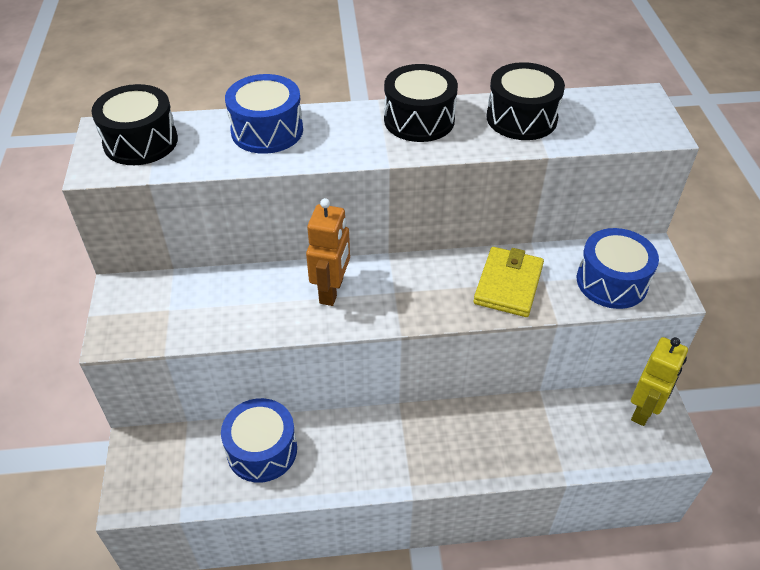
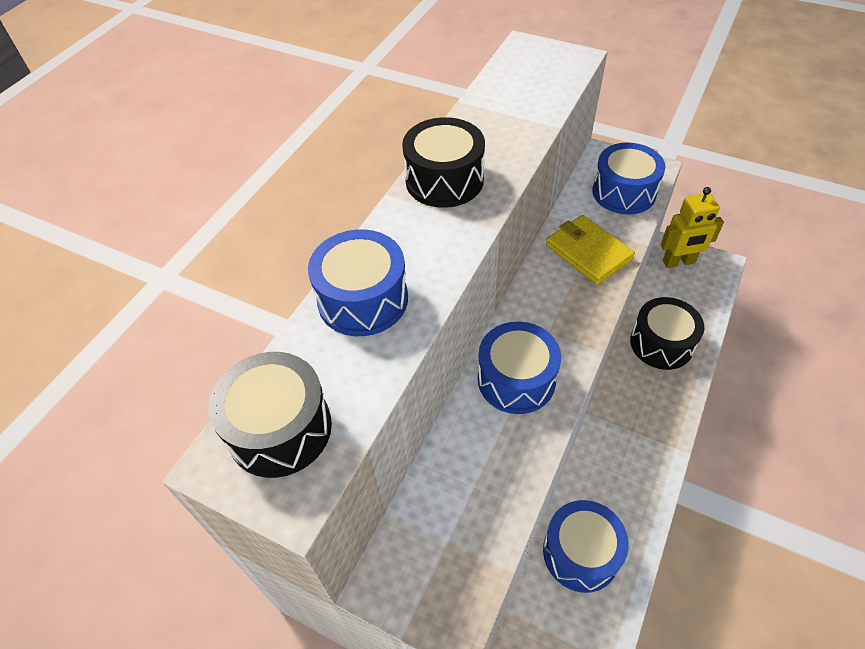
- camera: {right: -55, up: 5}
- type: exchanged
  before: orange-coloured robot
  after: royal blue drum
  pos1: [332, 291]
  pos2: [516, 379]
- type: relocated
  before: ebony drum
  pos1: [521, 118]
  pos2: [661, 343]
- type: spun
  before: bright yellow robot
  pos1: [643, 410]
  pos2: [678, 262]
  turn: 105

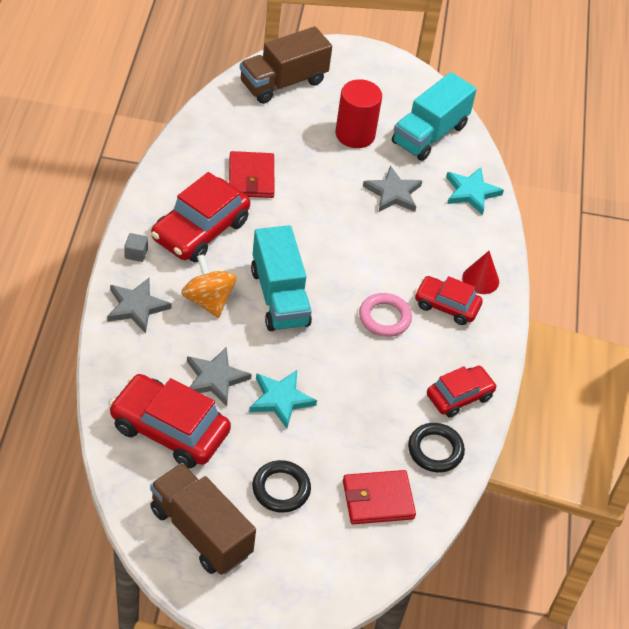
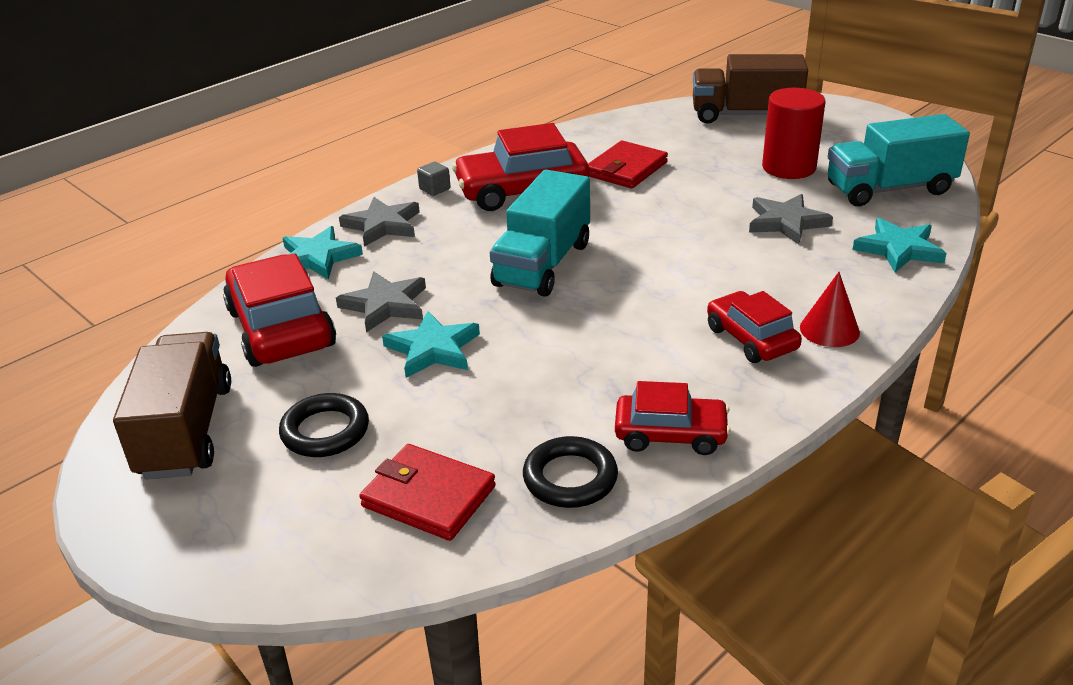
- camera: {right: 45, up: -15}
- type: appeared
  after: aqua star shape
  pos2: [317, 258]
- type: missing
  before: orange-coloured toy top
  pos1: [208, 300]
- type: missing
  before: pink hoop
  pos1: [384, 318]

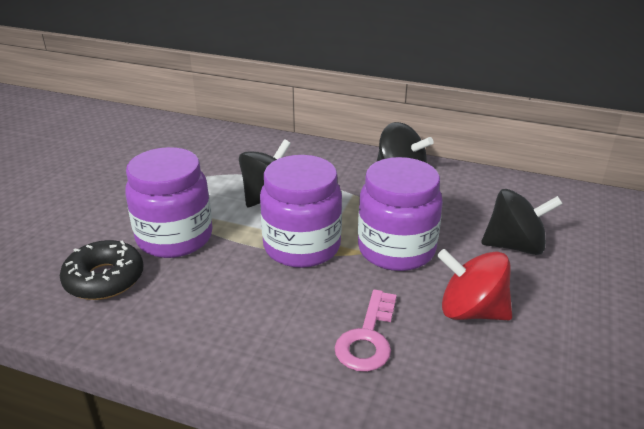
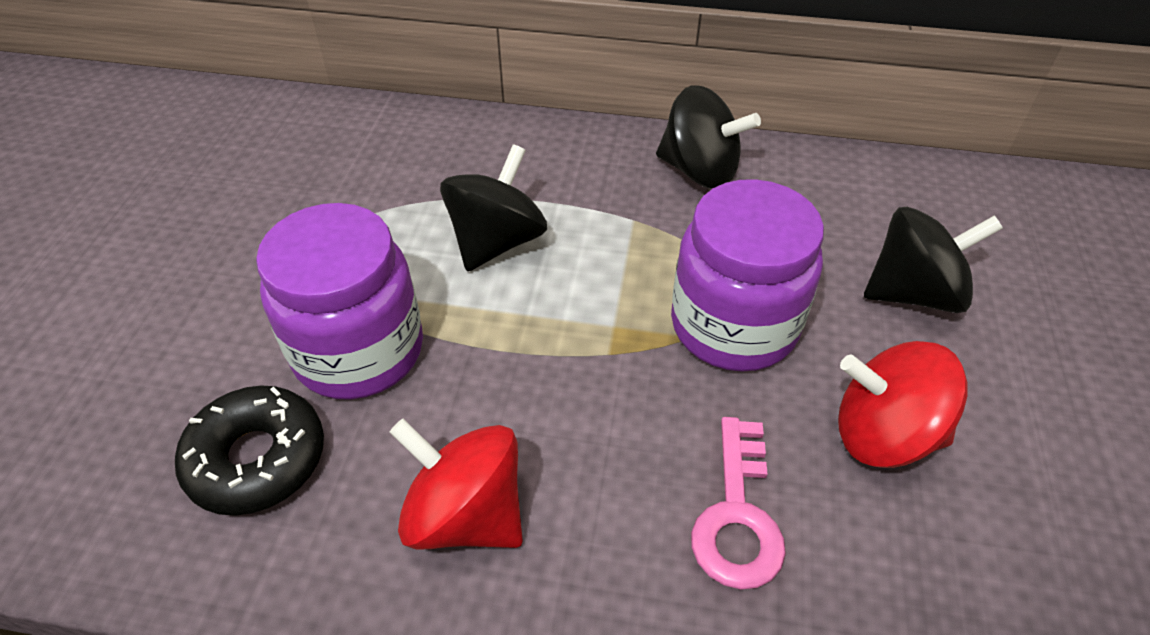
- camera: {right: -10, up: 15}
- type: appeared
  after: scarlet toy top
  pos2: [465, 514]
- type: missing
  before: violet jar
  pos1: [302, 246]

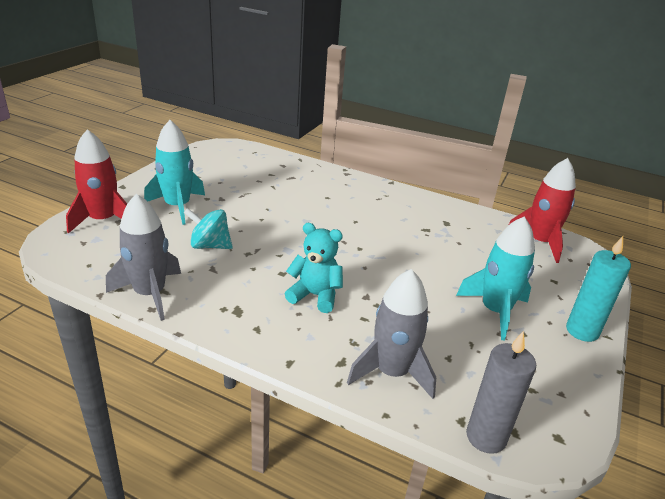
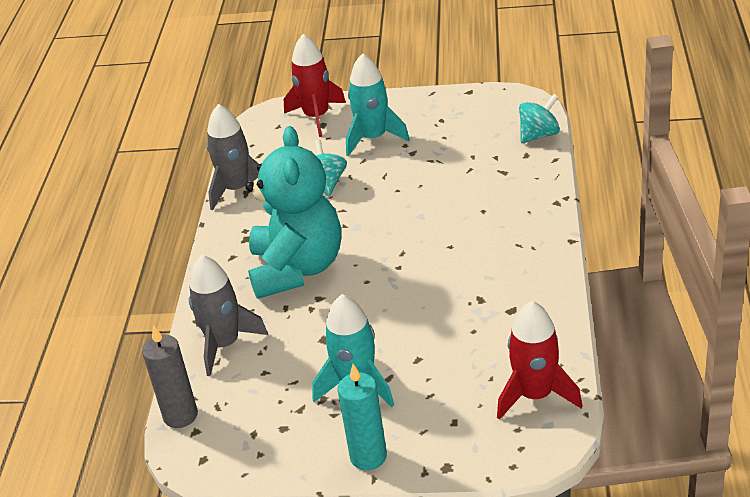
- camera: {right: 75, up: 5}
- type: size
  before: aqua stuffed bear
  pos1: [315, 295]
  pos2: [297, 269]
  scale: 1.93
- type: appeared
  after: aqua toy top
  pos2: [539, 135]

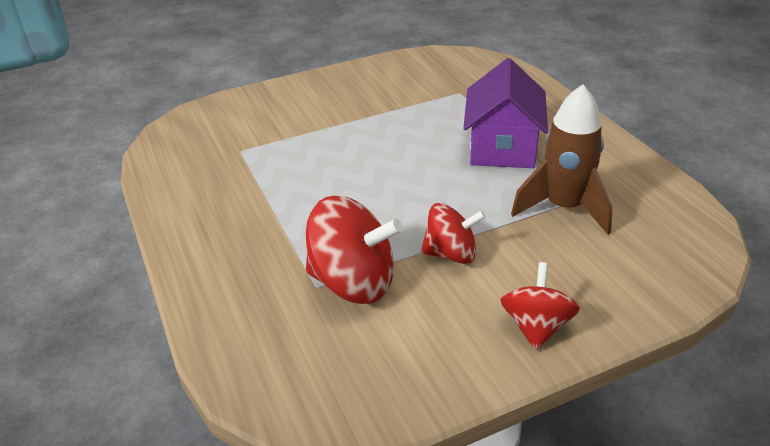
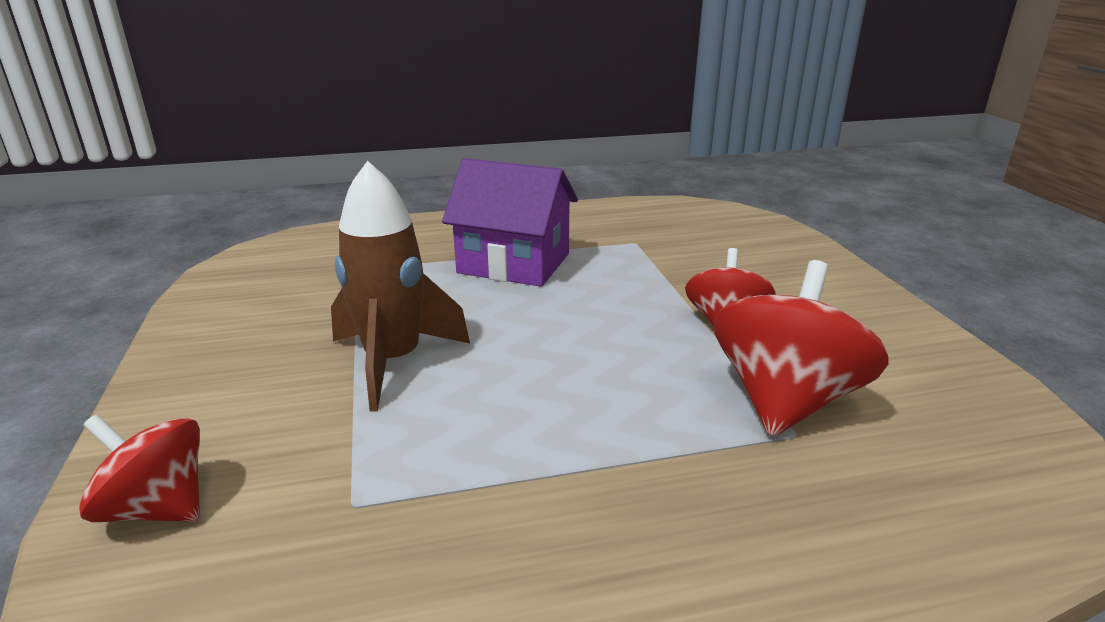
- camera: {right: -80, up: -10}
- type: relocated
  before: scarlet toy top
  pos1: [536, 327]
  pos2: [157, 508]
- type: relocated
  before: dark brown spaceship
  pos1: [564, 208]
  pos2: [393, 362]

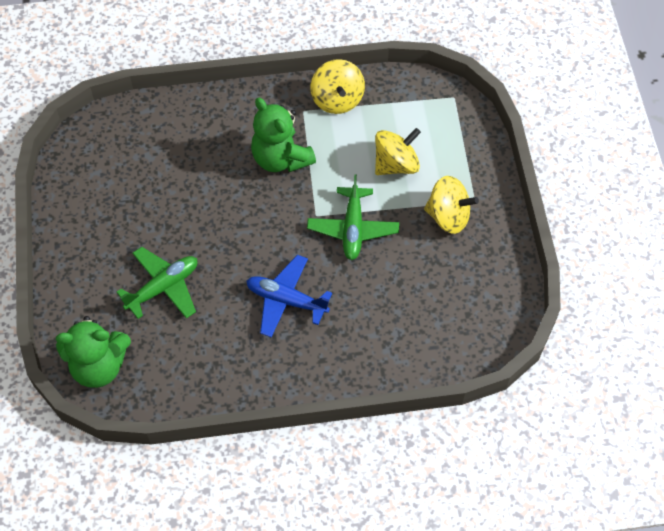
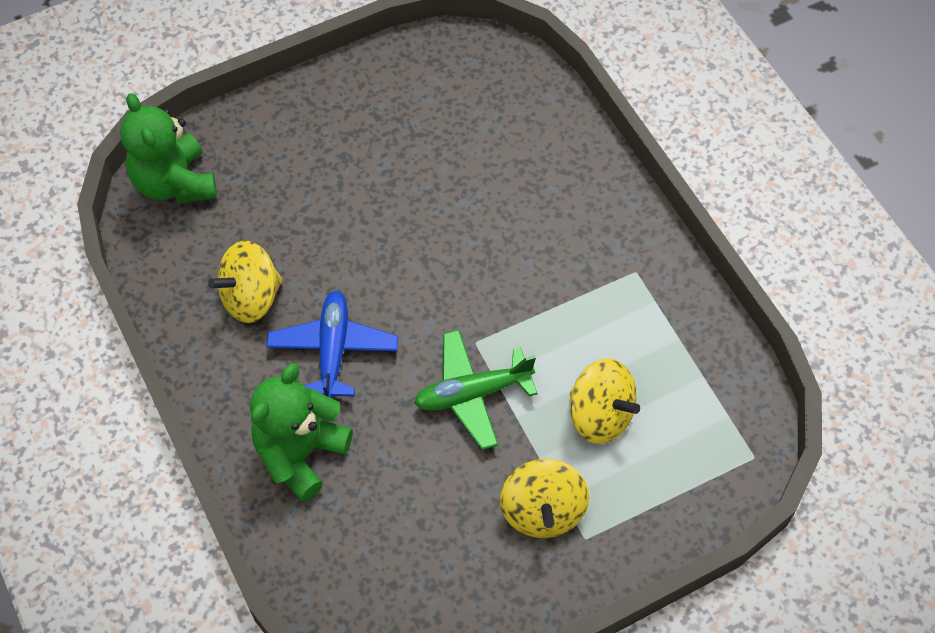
- camera: {right: 70, up: 0}
- type: relocated
  before: bright yellow toy top
  pos1: [337, 99]
  pos2: [251, 297]
- type: relocated
  before: leaf-green stuffed bear
  pos1: [281, 158]
  pos2: [300, 453]
- type: missing
  before: leaf-green toy plane
  pos1: [163, 287]

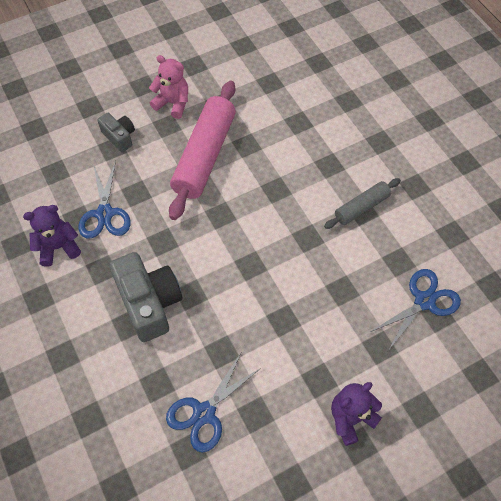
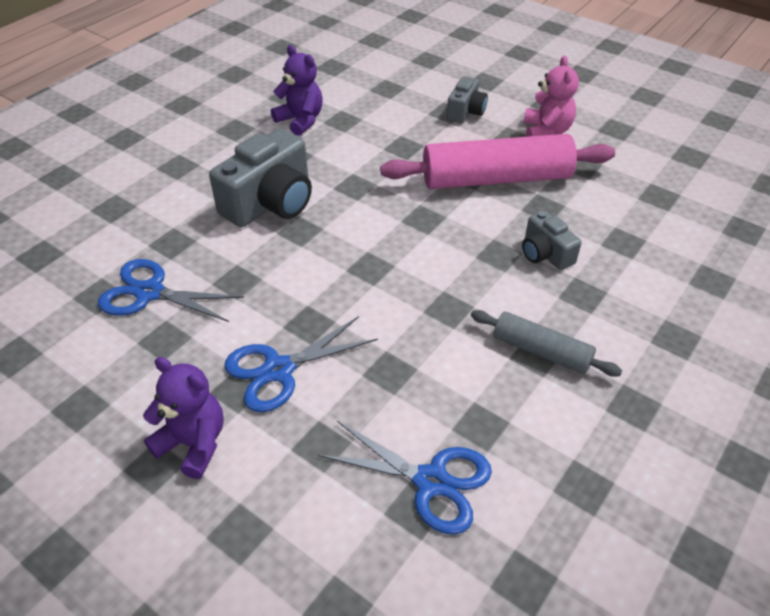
- camera: {right: 65, up: -15}
- type: relocated
  before: royal blue pair of scissors
  pos1: [105, 213]
  pos2: [279, 370]
- type: appeared
  after: grey compact camera
  pos2: [545, 254]

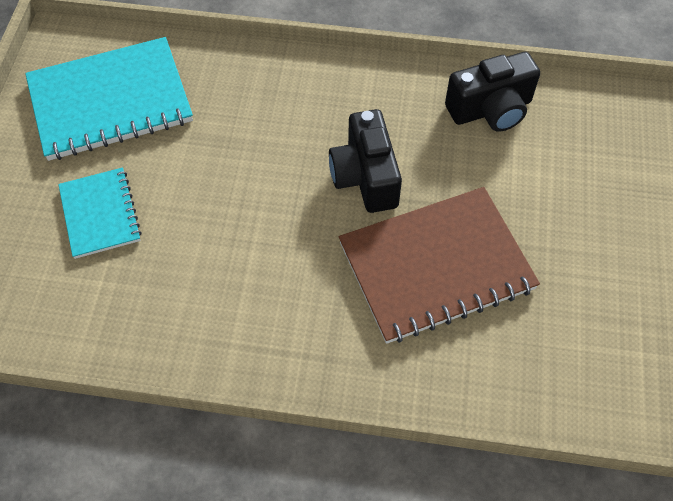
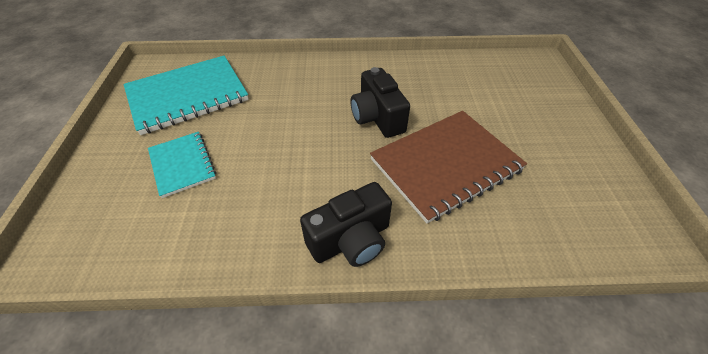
- camera: {right: -10, up: -10}
- type: relocated
  before: ebony compact camera
  pos1: [490, 109]
  pos2: [351, 240]

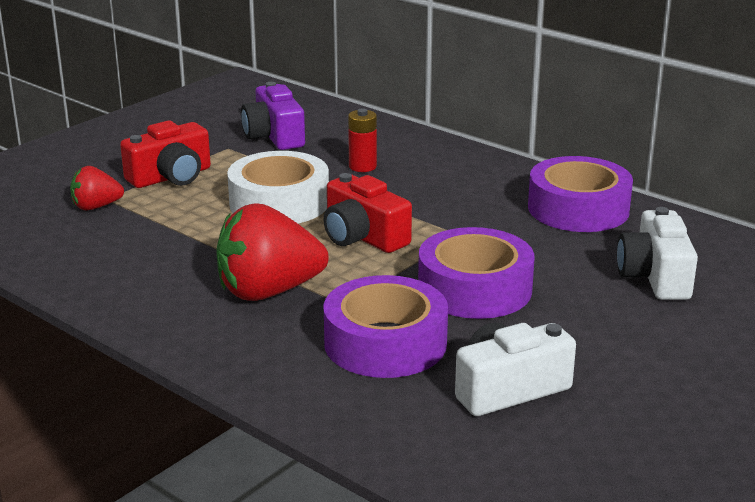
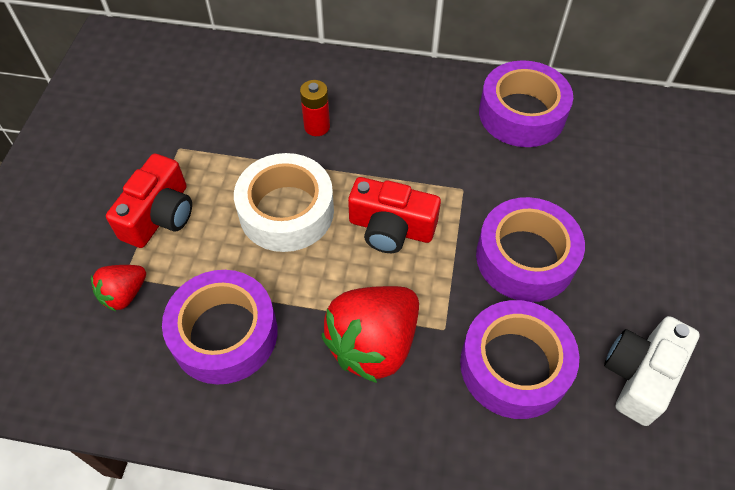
- camera: {right: -30, up: 30}
- type: appeared
  after: violet tape
  pos2: [224, 334]
- type: missing
  before: violet compact camera
  pos1: [274, 136]
- type: missing
  before: pure white compact camera
  pos1: [655, 276]

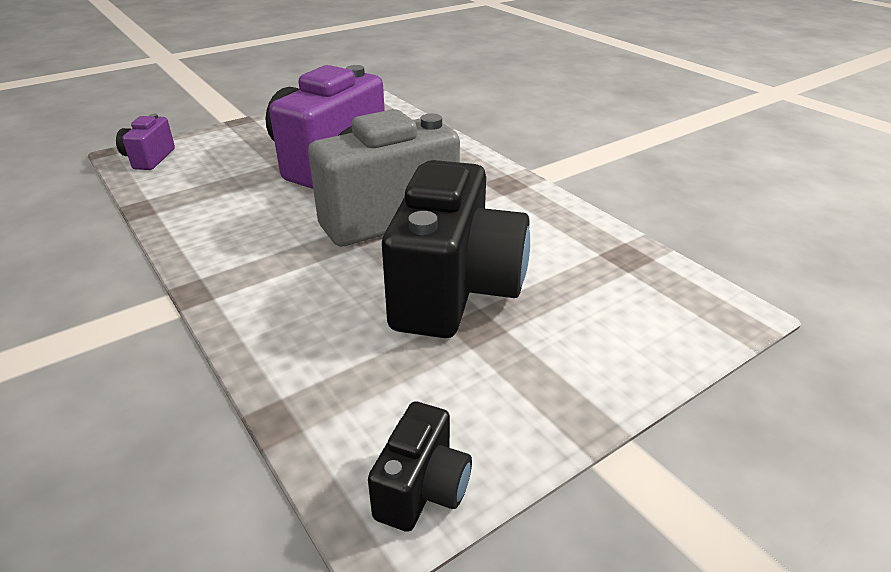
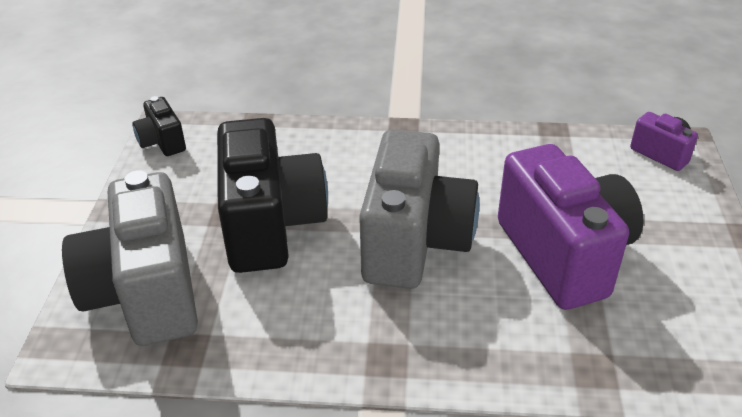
- camera: {right: 130, up: 5}
- type: appeared
  after: grey compact camera
  pos2: [145, 293]
- type: spun
  before: ebony compact camera
  pos1: [455, 291]
  pos2: [271, 225]
  turn: -150

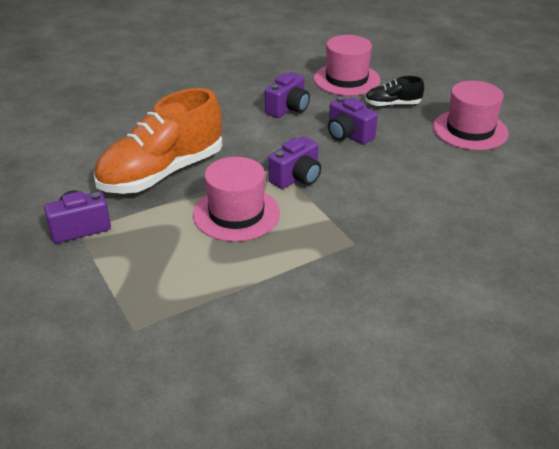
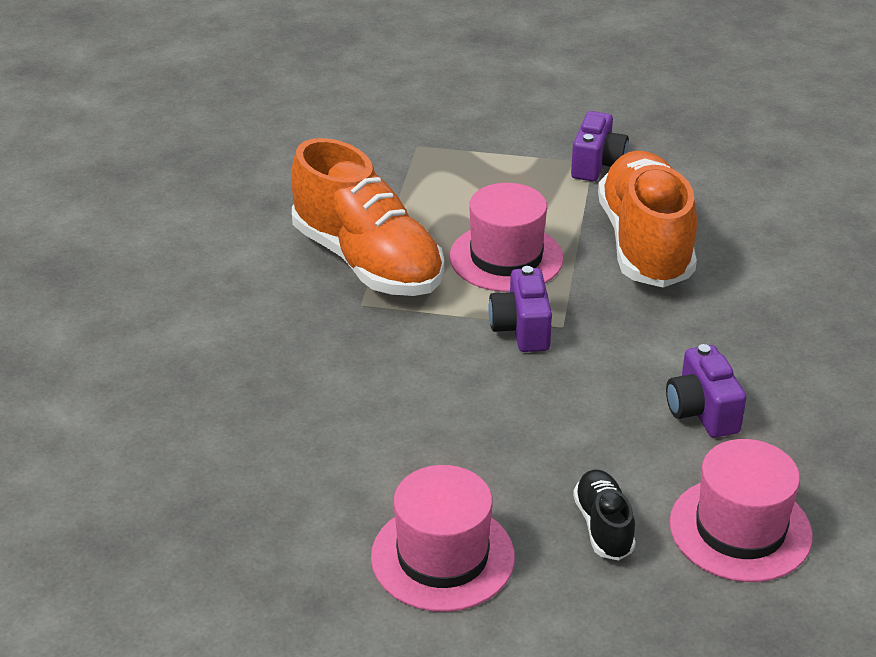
- camera: {right: 130, up: 0}
- type: appeared
  after: orange-coloured lace-up shoe
  pos2: [367, 261]
- type: spun
  before: ebony lace-up shoe
  pos1: [392, 104]
  pos2: [603, 526]
  turn: -45
- type: missing
  before: violet compact camera
  pos1: [348, 135]

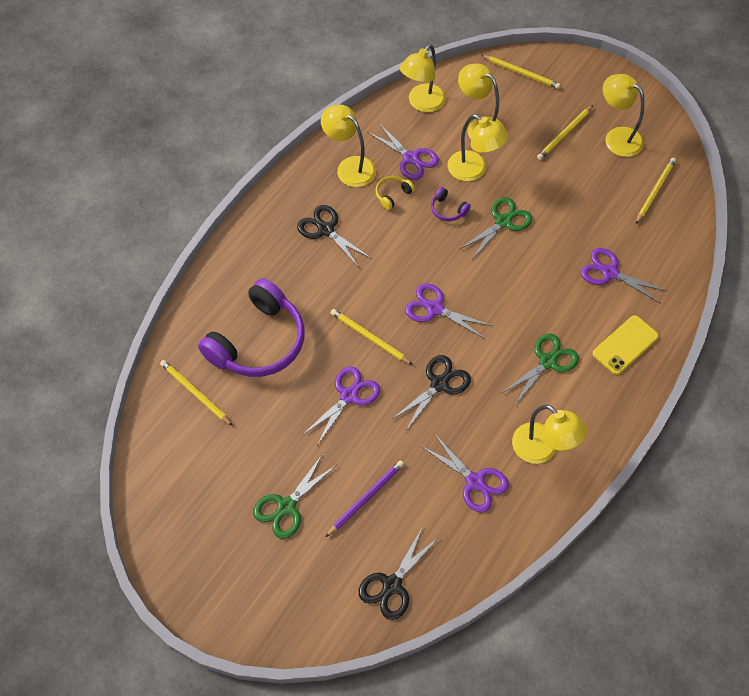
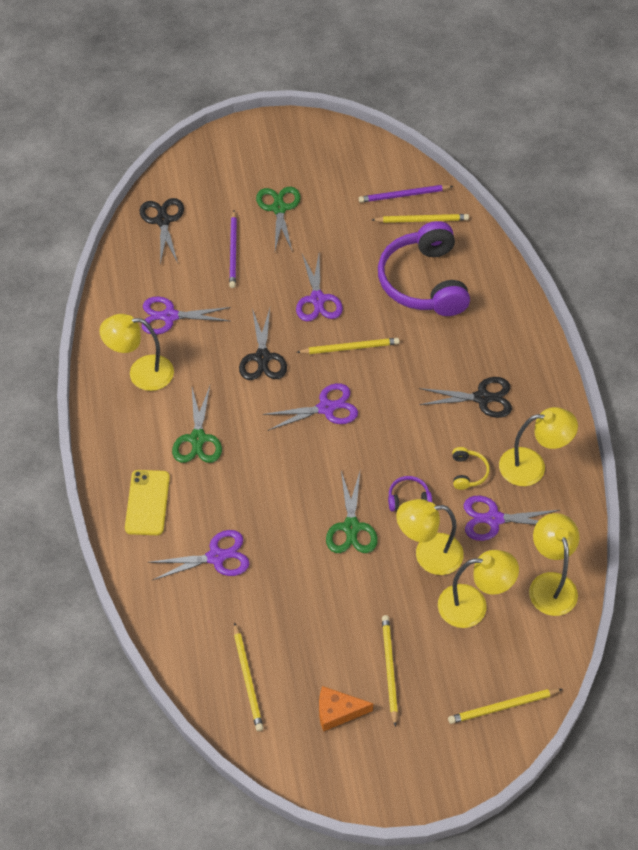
- camera: {right: 135, up: -5}
- type: exchanged
  before: bright yellow reading lamp
  after: orange-coloured piece of cheese
  pos1: [617, 137]
  pos2: [337, 712]
- type: appeared
  after: violet pencil
  pos2: [403, 195]

